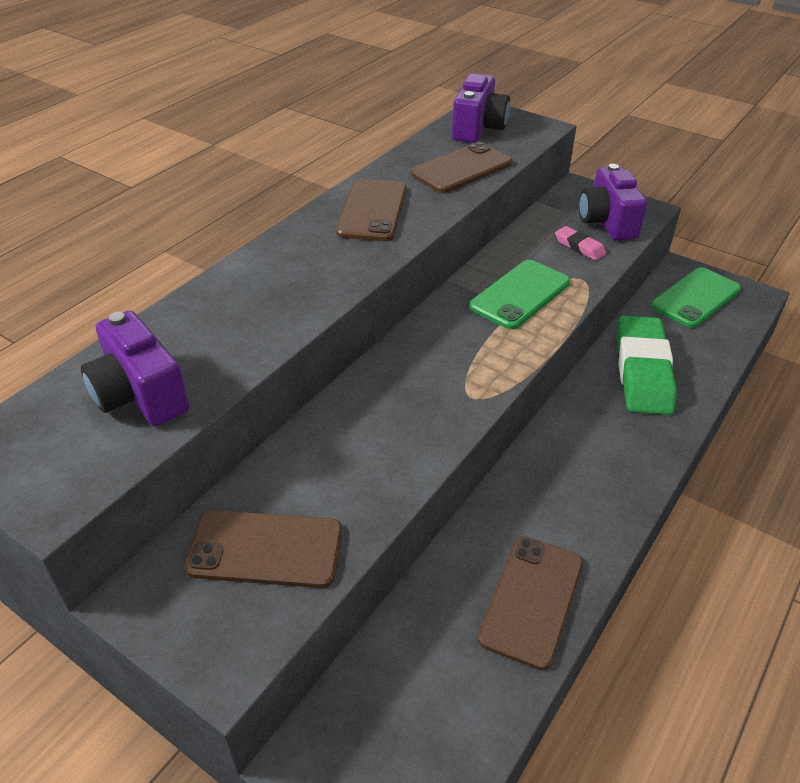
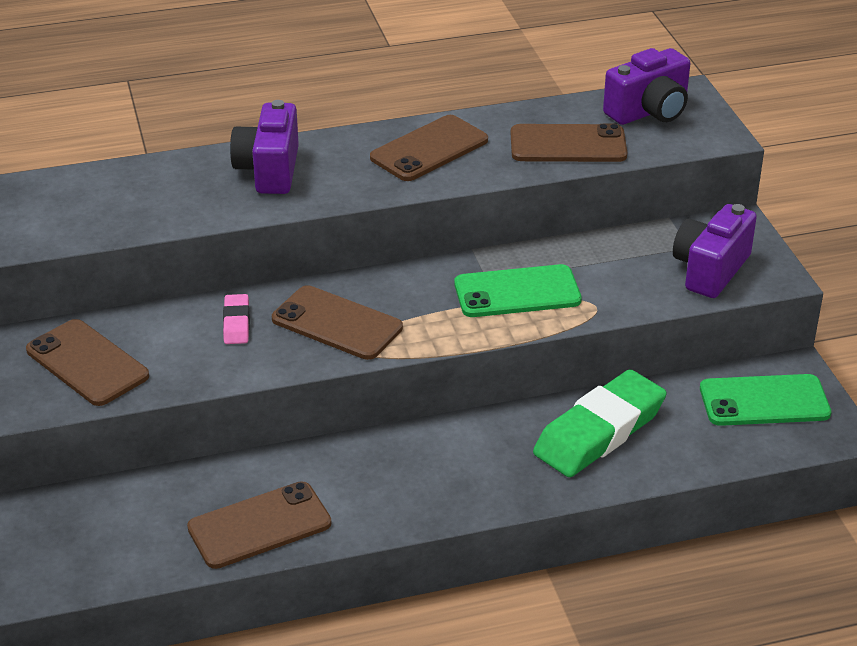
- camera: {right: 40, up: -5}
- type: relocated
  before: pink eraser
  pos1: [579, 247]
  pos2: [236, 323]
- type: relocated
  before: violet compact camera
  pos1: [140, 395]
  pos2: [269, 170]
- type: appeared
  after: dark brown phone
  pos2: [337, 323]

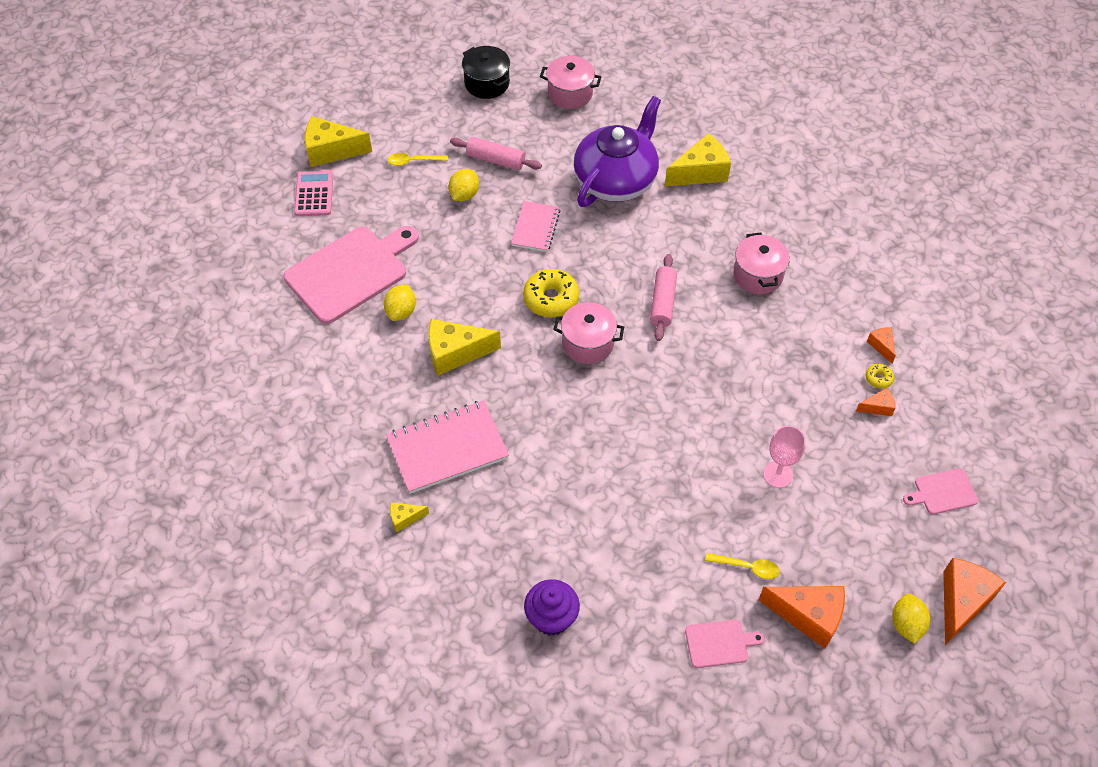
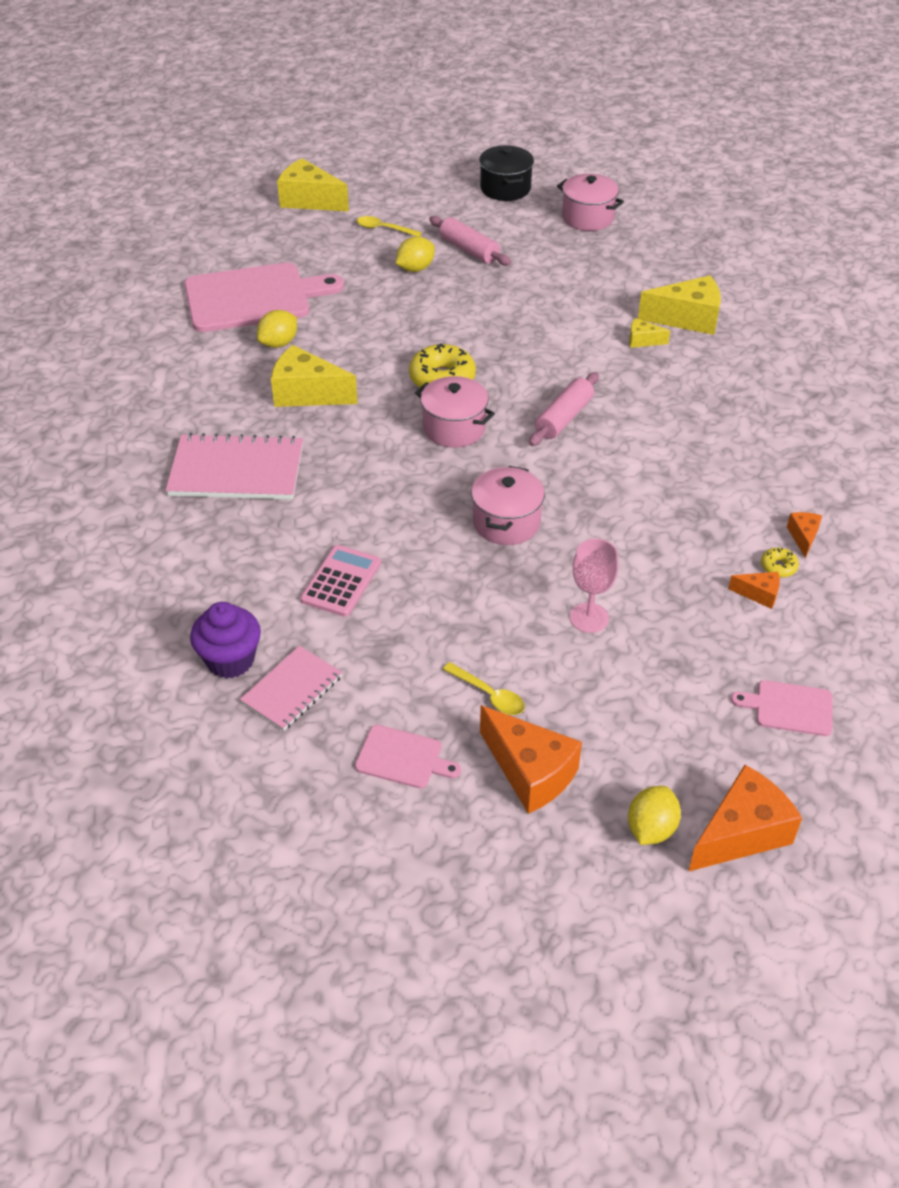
- camera: {right: 25, up: -10}
- type: relocated
  before: pink notepad
  pos1: [535, 228]
  pos2: [292, 690]
- type: relocated
  before: pink pocket calculator
  pos1: [314, 194]
  pos2: [341, 581]
- type: relocated
  before: pink cooking pot
  pos1: [758, 275]
  pos2: [506, 522]
- type: relocated
  before: bright yellow piece of cheese
  pos1: [405, 518]
  pos2: [642, 341]
- type: missing
  before: violet tea pot
  pos1: [616, 180]

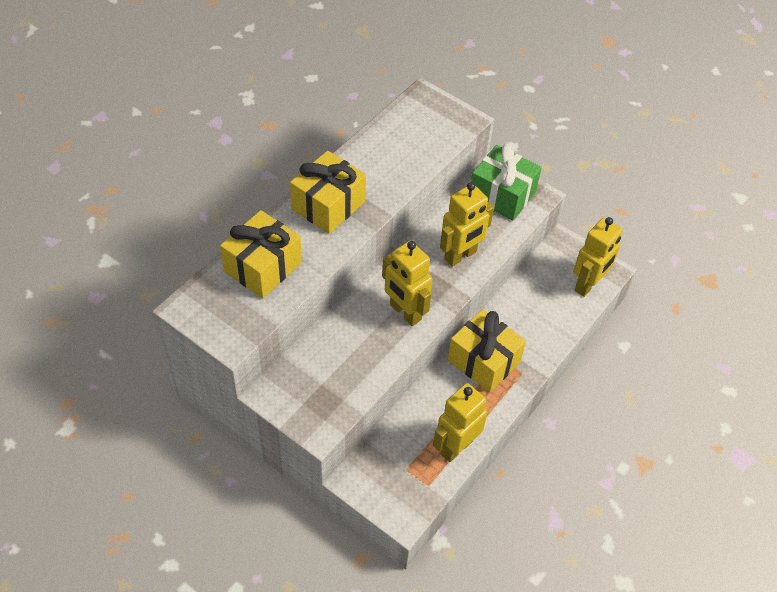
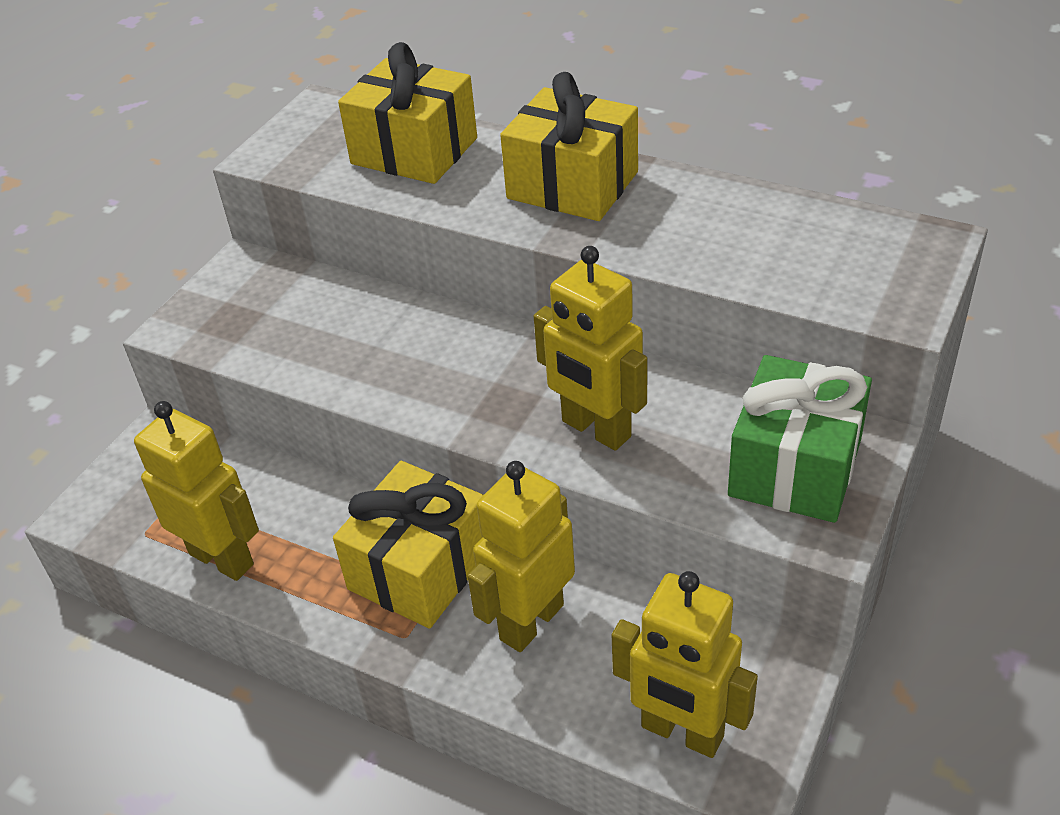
- camera: {right: 85, up: -10}
- type: relocated
  before: bright yellow robot
  pos1: [405, 312]
  pos2: [531, 621]

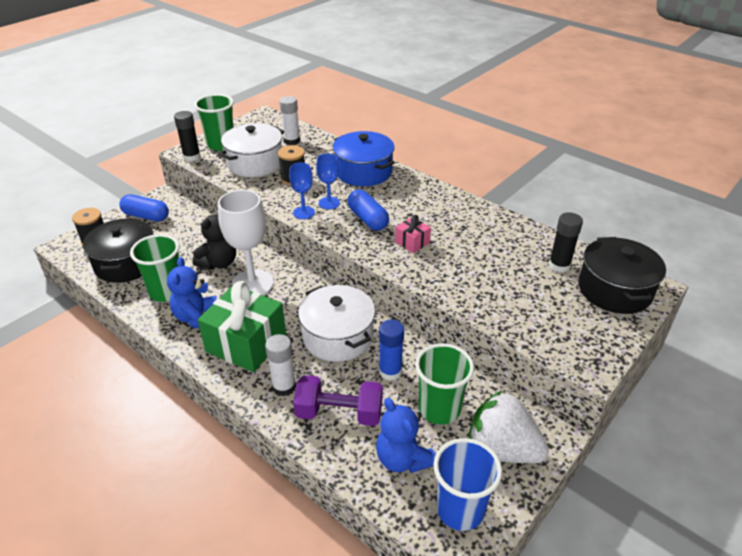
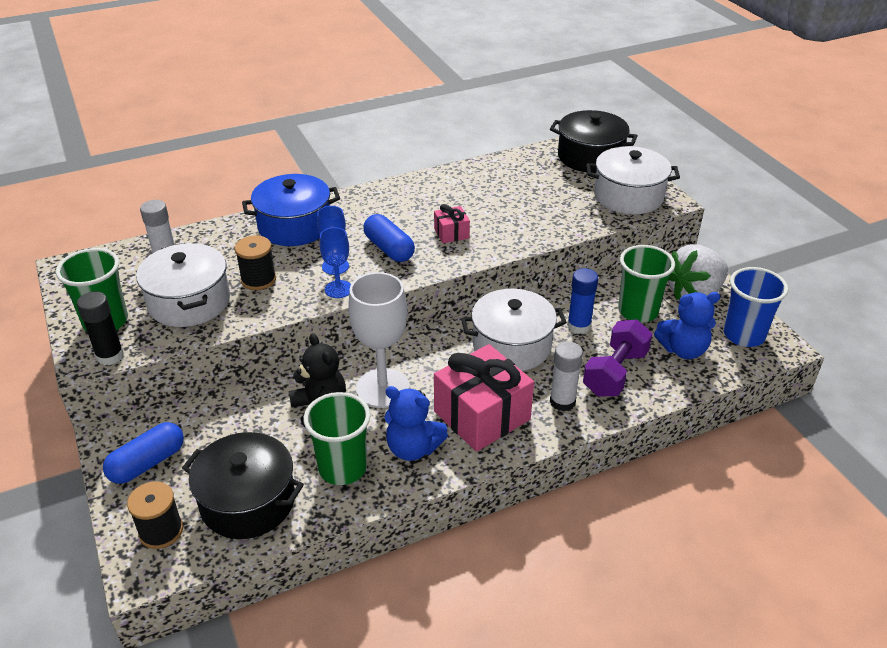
- camera: {right: -65, up: 0}
- type: spun
  before: royal blue capsule
  pos1: [368, 219]
  pos2: [389, 249]
  turn: 60
- type: colour
  before: leaf-green present
  after: pink present
  pos1: [246, 343]
  pos2: [482, 415]
- type: appeared
  after: pure white cooking pot
  pos2: [628, 196]
- type: missing
  before: ebony glue stick
  pos1: [559, 265]

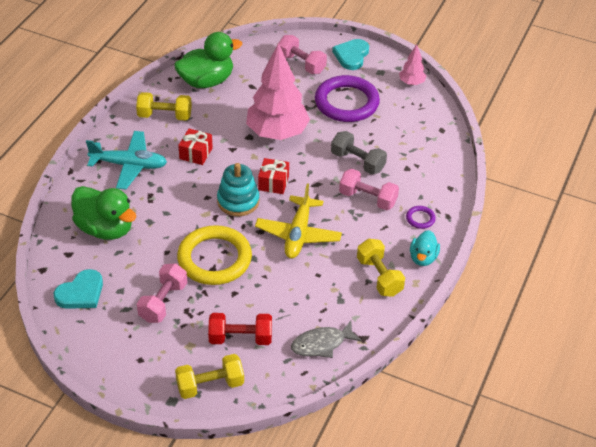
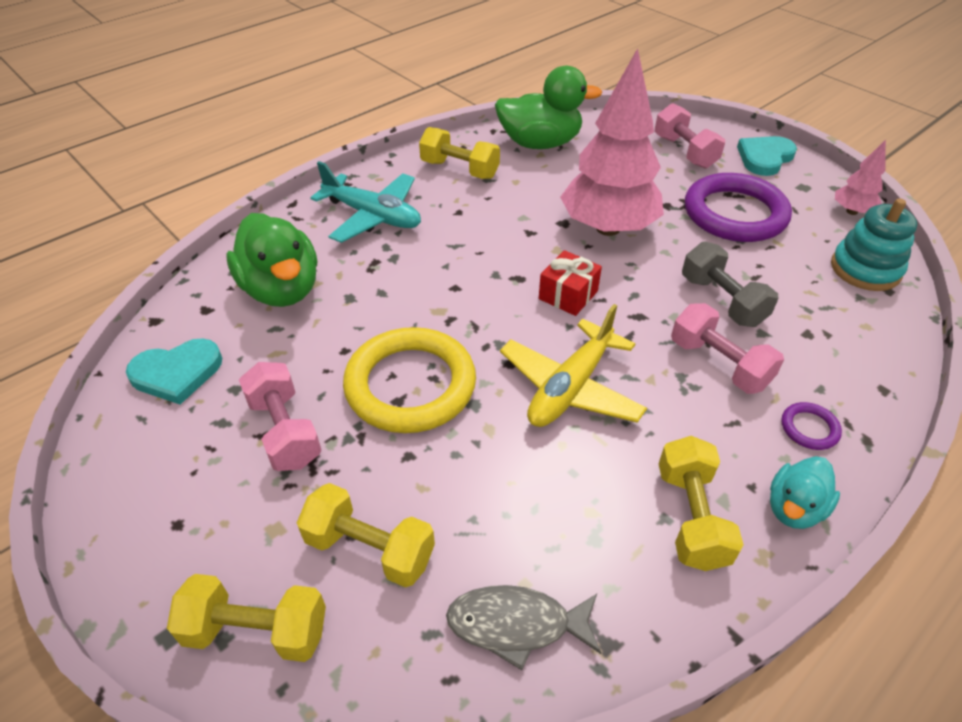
- camera: {right: 25, up: 0}
- type: spun
  before: pink free weight
  pos1: [163, 302]
  pos2: [285, 431]
  turn: -75
- type: colour
  before: scarlet free weight
  after: bright yellow free weight
  pos1: [240, 338]
  pos2: [370, 549]
- type: relocated
  before: aqua stacking rings
  pos1: [238, 201]
  pos2: [865, 269]
- type: missing
  before: scarlet present
  pos1: [196, 153]

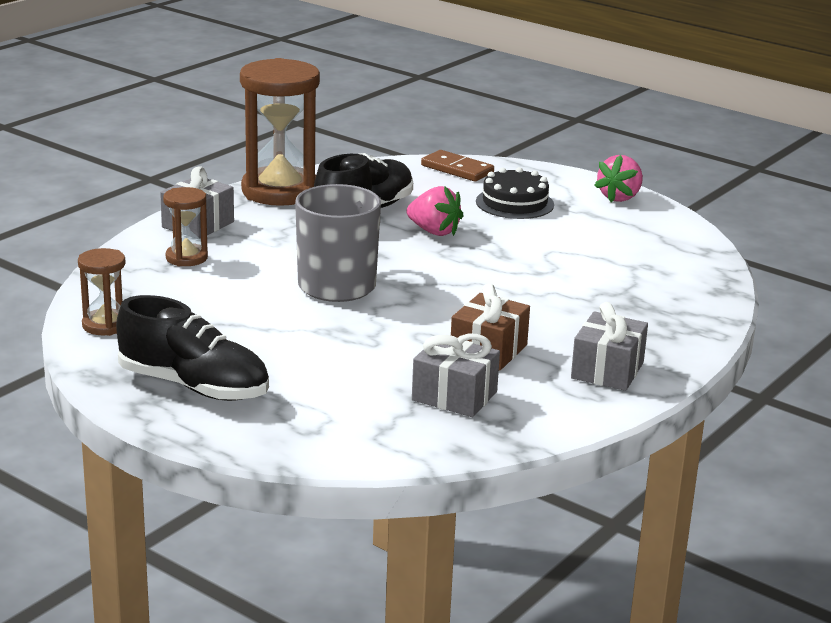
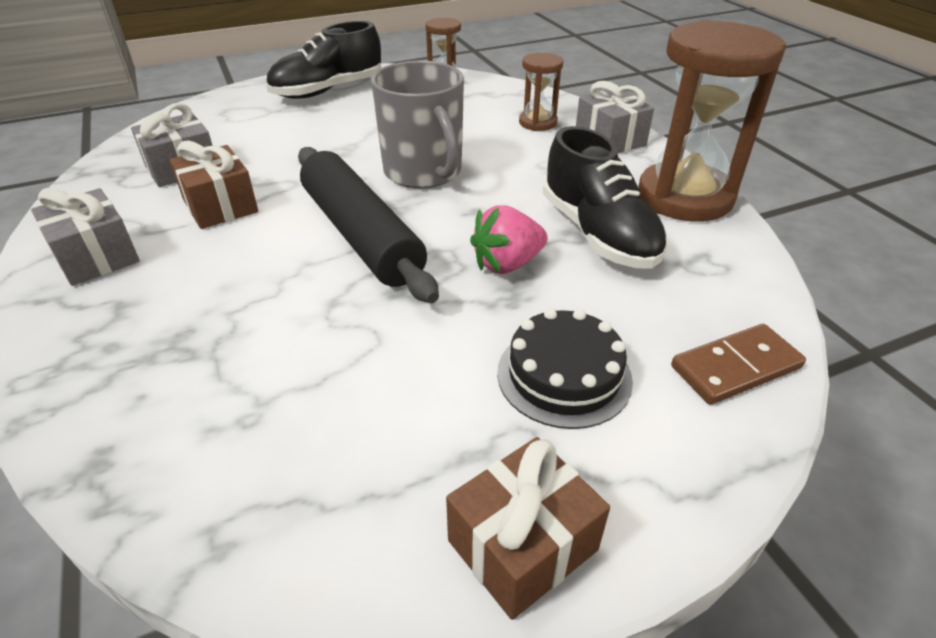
- camera: {right: 120, up: 15}
- type: appeared
  after: ebony rolling pin
  pos2: [361, 235]
- type: exchanged
  before: pink berry
  after: dark brown present
  pos1: [620, 197]
  pos2: [522, 545]

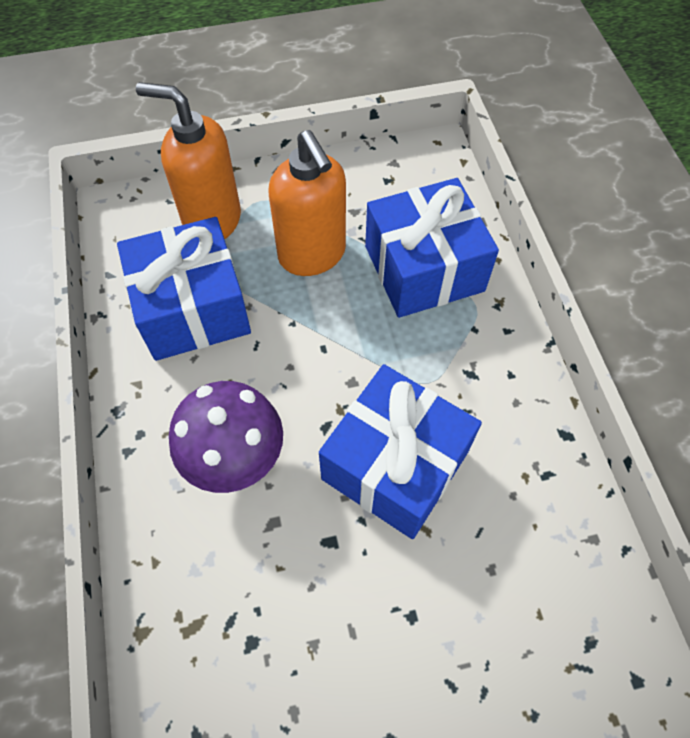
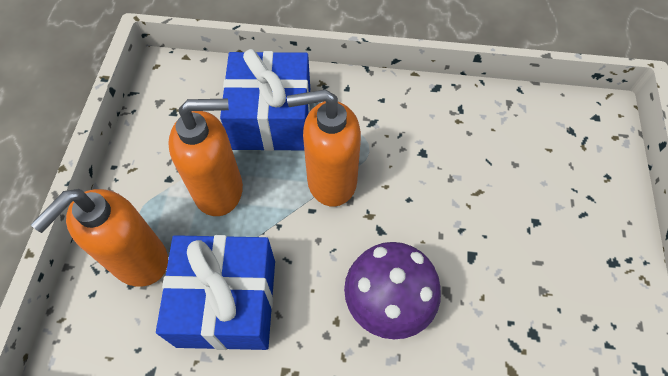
- camera: {right: -70, up: 0}
- type: appeared
  after: orange-coloured pump bottle
  pos2: [331, 181]
- type: missing
  before: royal blue present
  pos1: [395, 465]

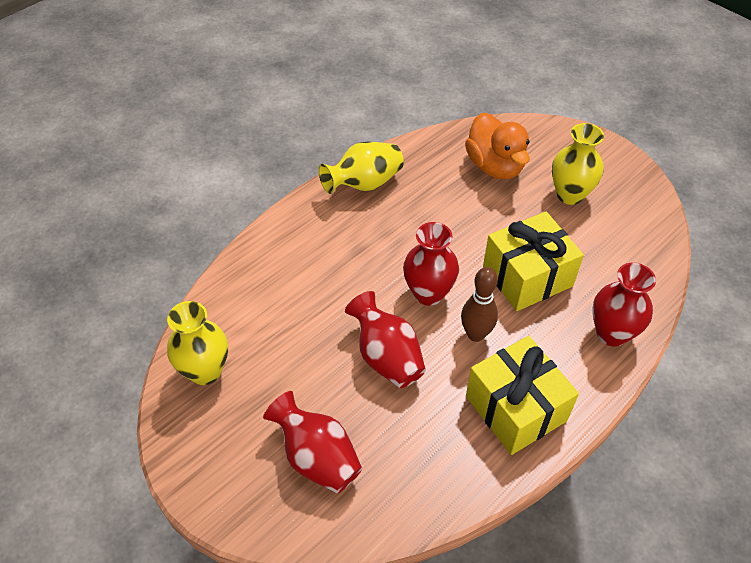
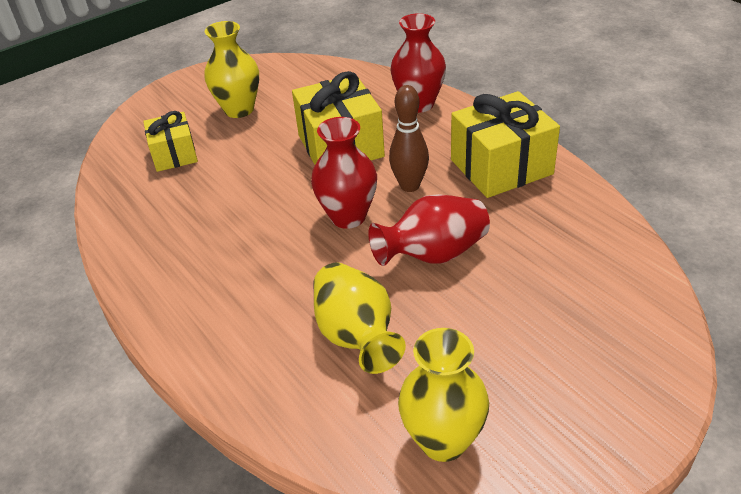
- camera: {right: -80, up: -10}
- type: exchanged
  before: orange-coloured toy duck
  after: bright yellow present
  pos1: [495, 166]
  pos2: [174, 155]
- type: relocated
  before: bright yellow flower vase
  pos1: [364, 184]
  pos2: [357, 336]
- type: missing
  before: scarlet flower vase
  pos1: [317, 457]

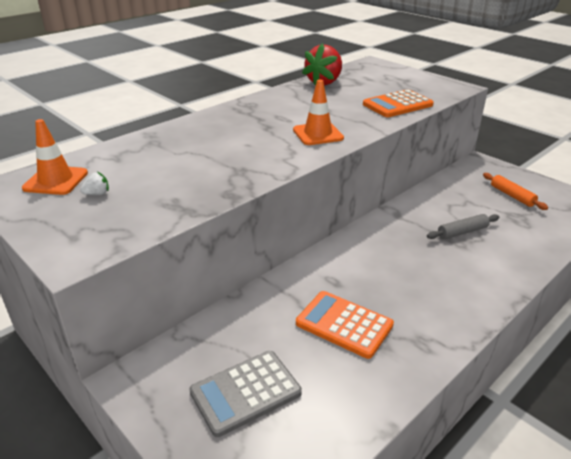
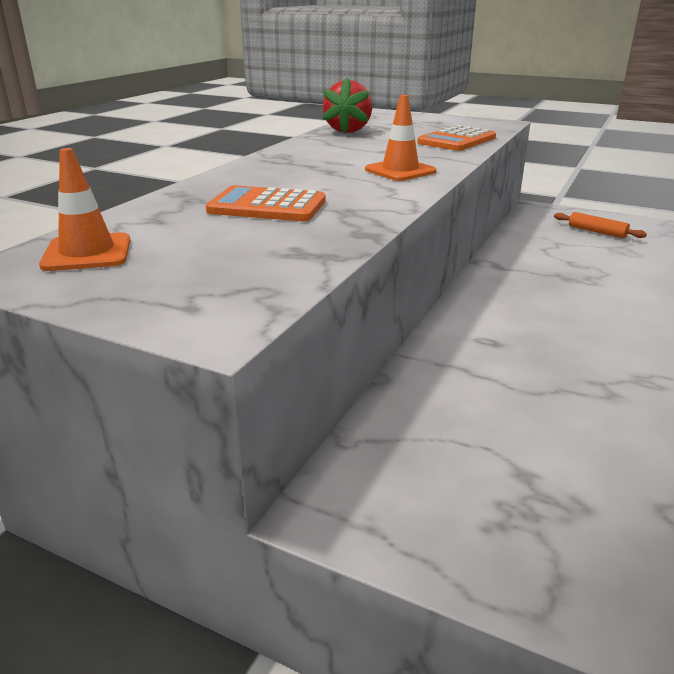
- camera: {right: -20, up: -5}
- type: relocated
  before: orange-coloured pocket calculator
  pos1: [344, 324]
  pos2: [267, 206]
- type: missing
  before: pure white berry
  pos1: [97, 194]
- type: missing
  before: grey pocket calculator
  pos1: [245, 392]
- type: missing
  before: grey rolling pin
  pos1: [462, 232]

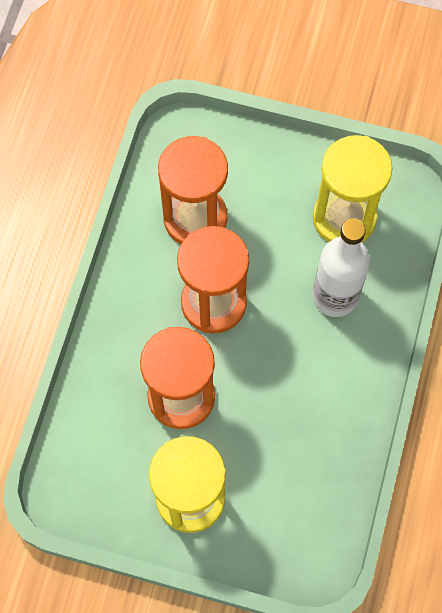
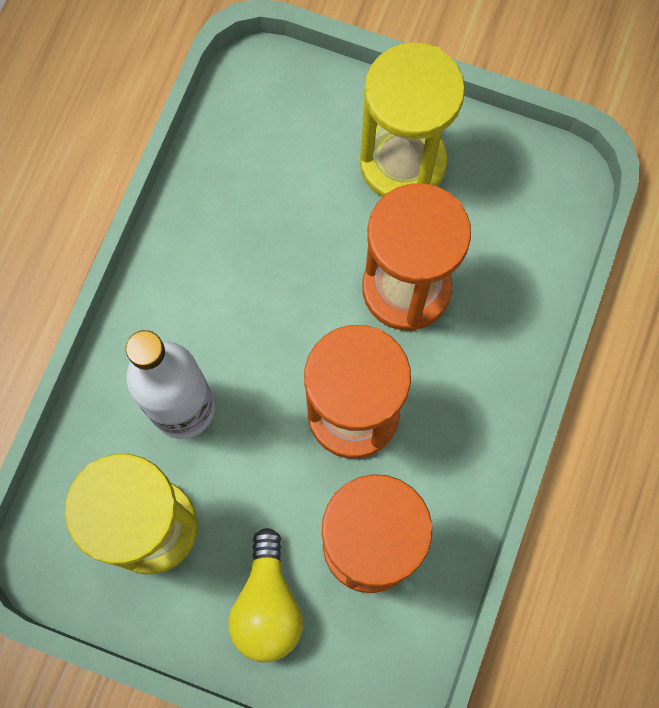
- camera: {right: -175, up: 5}
- type: appeared
  after: bright yellow light bulb
  pos2: [267, 605]

